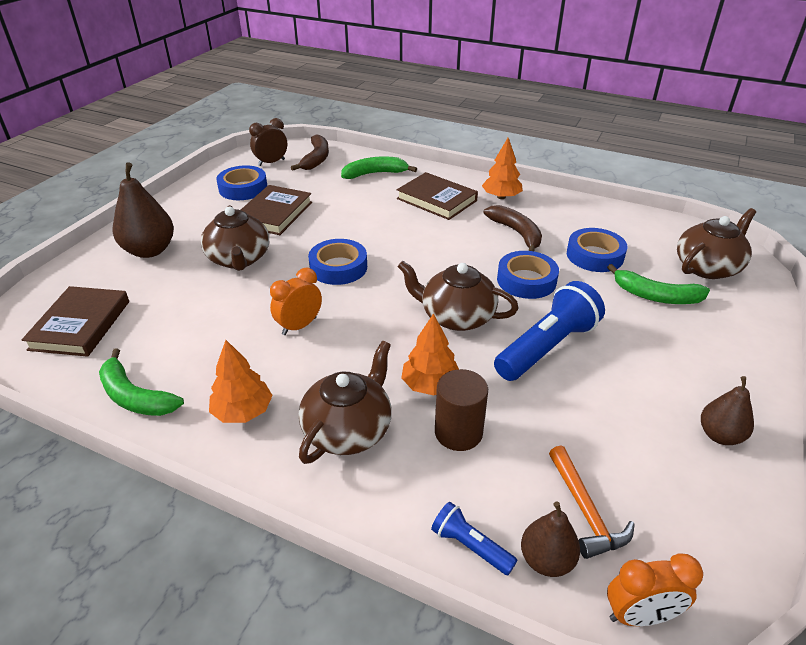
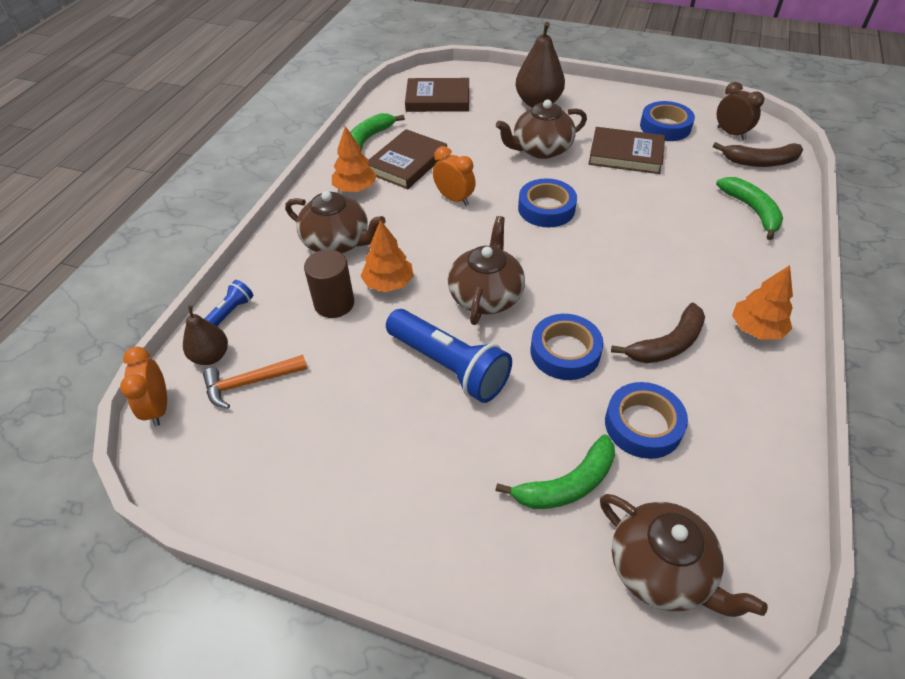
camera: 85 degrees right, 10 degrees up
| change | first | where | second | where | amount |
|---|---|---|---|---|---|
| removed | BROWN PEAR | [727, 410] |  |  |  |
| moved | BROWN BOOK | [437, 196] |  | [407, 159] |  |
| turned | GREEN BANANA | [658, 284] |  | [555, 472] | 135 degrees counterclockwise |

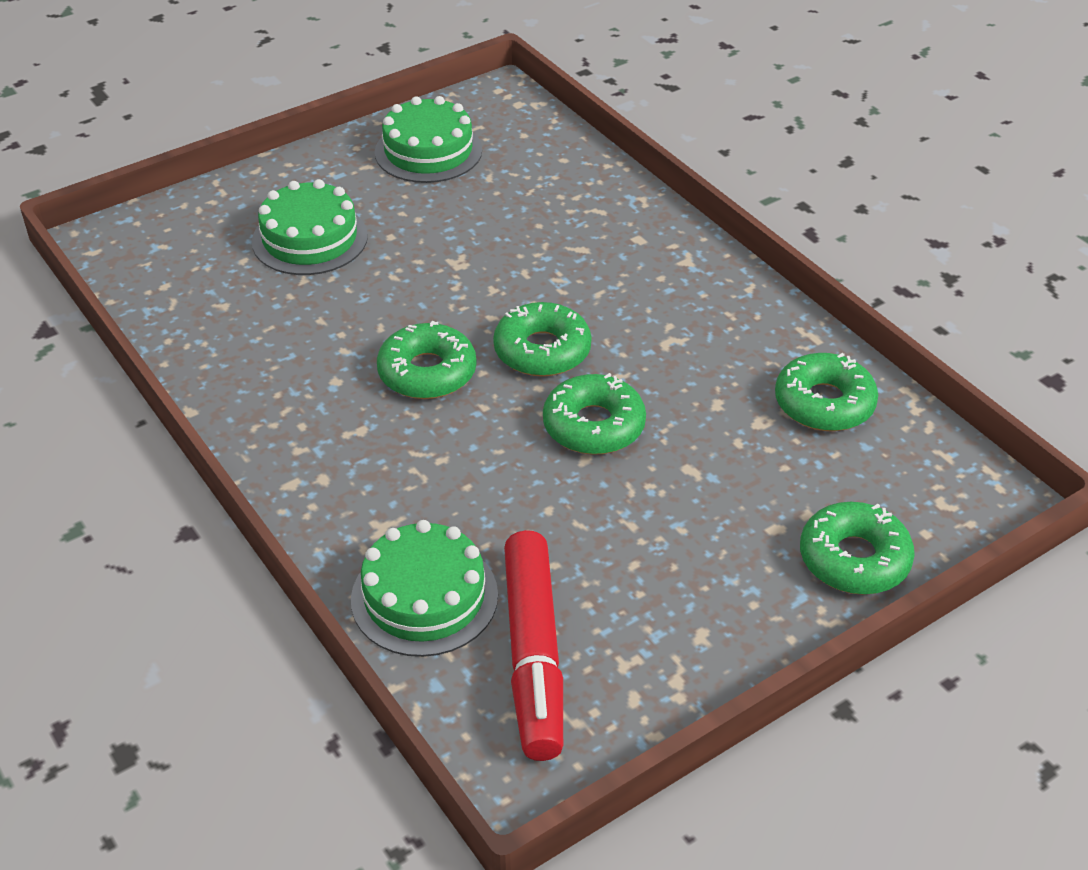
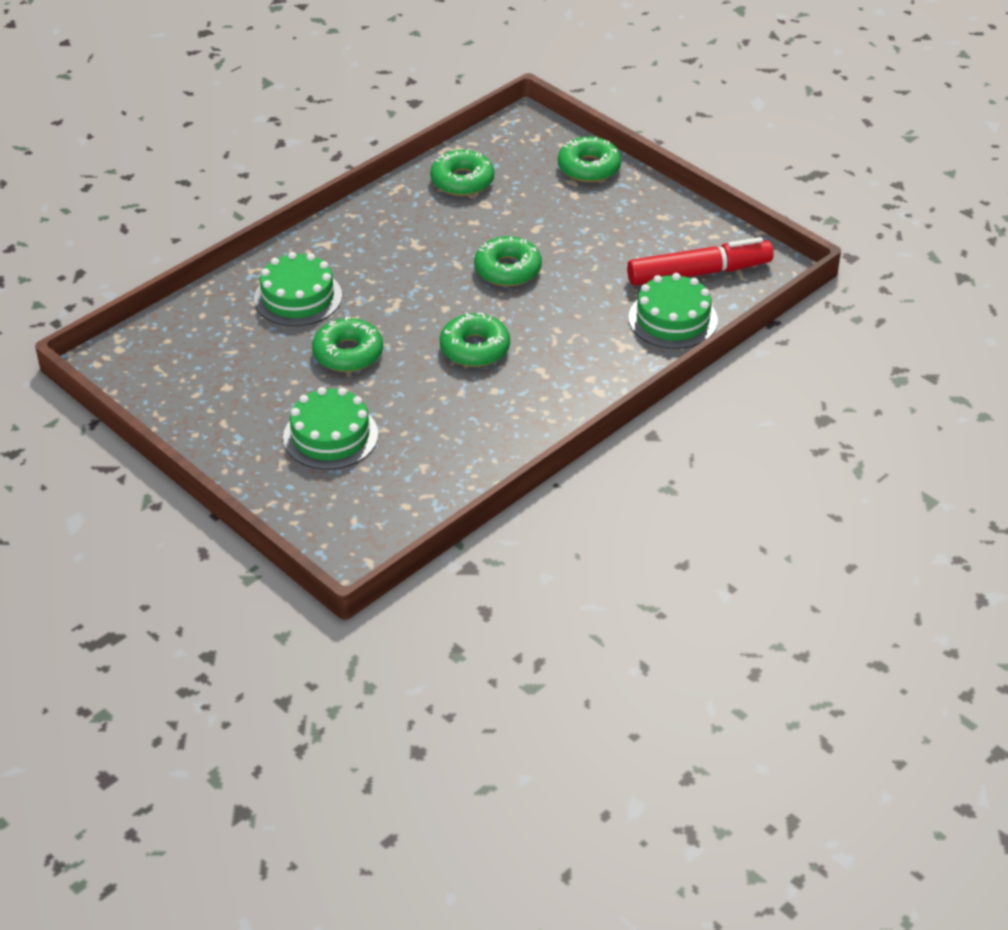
camera: 100 degrees left, 0 degrees up
| change | first | where | second | where | amount |
|---|---|---|---|---|---|
| moved | GREEN CAKE | [428, 139] |  | [298, 289] |  |
| moved | GREEN DONUT | [542, 339] |  | [347, 344] |  |

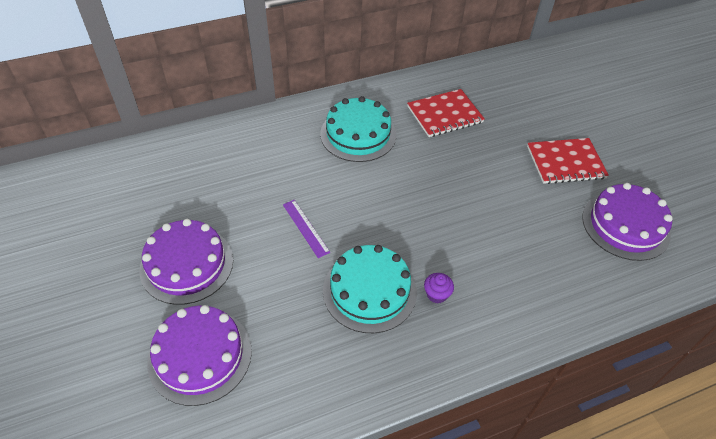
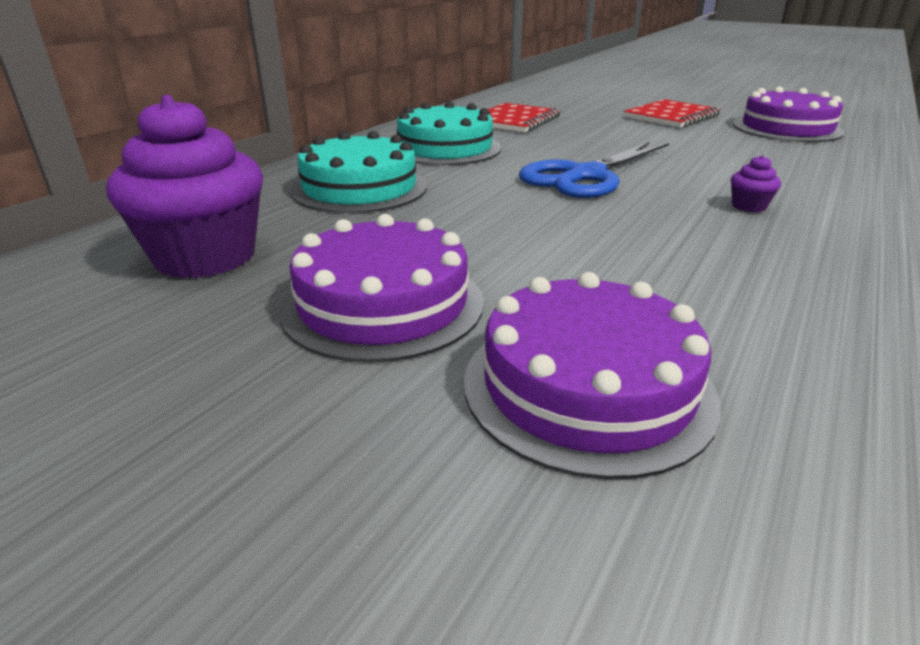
camera: 35 degrees left, 20 degrees down
| change | first | where | second | where | amount |
|---|---|---|---|---|---|
| removed | PURPLE RULER | [306, 229] |  |  |  |
| added |  |  | PURPLE CUPCAKE | [184, 187] |  |
| added |  |  | BLUE SCISSORS | [594, 170] |  |
| moved | TURQUOISE CAKE | [370, 289] |  | [359, 172] |  |

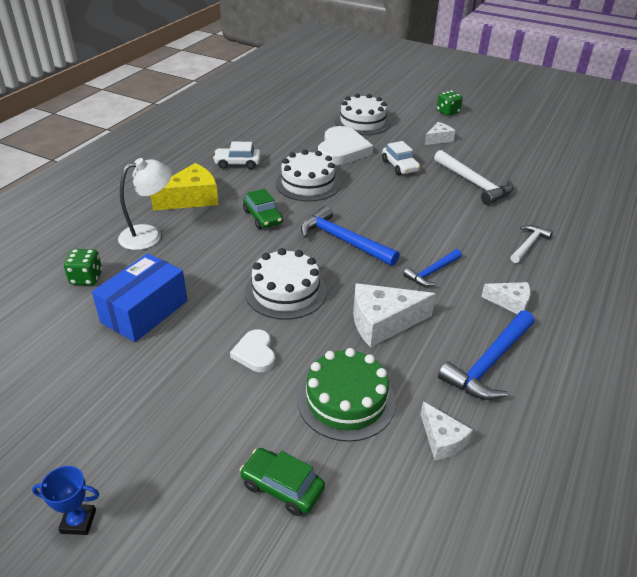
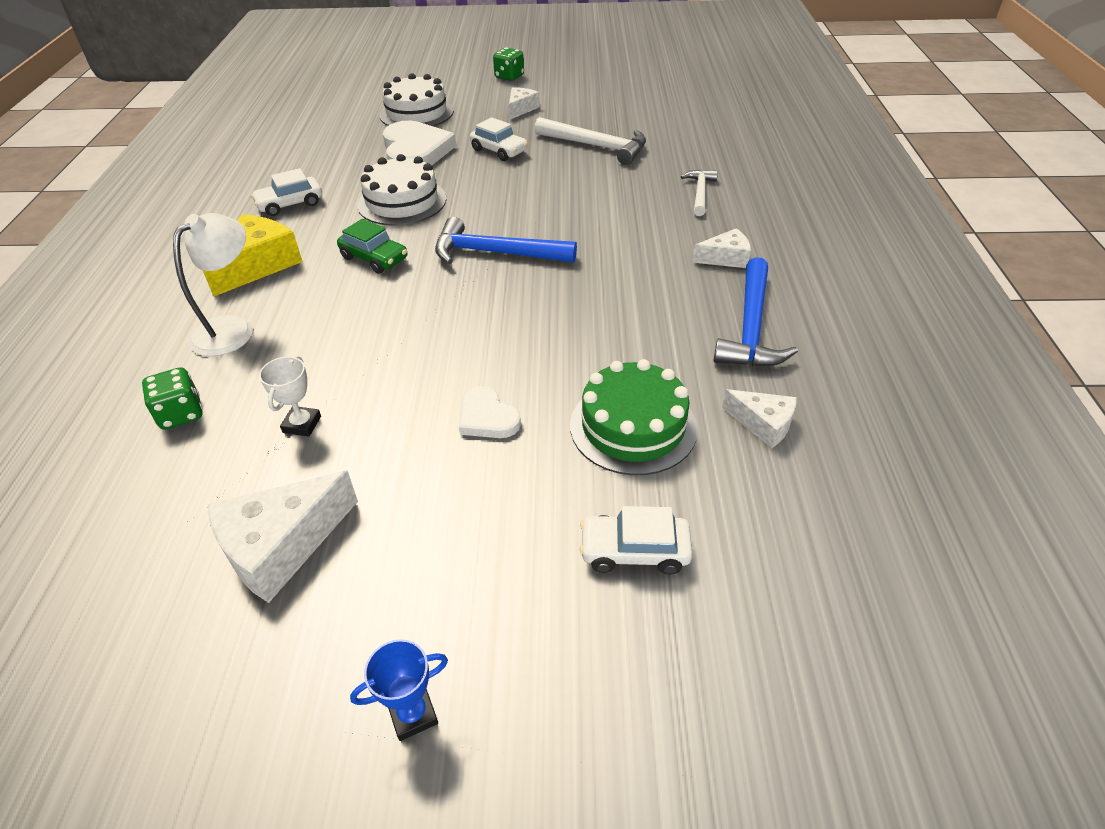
camera: 25 degrees left, 5 degrees up
| change | first | where | second | where | amount |
|---|---|---|---|---|---|
| removed | WHITE CAKE | [286, 284] |  |  |  |
| removed | BLUE HAMMER | [432, 268] |  |  |  |
| moved | WHITE CHEESE | [394, 315] |  | [283, 536] |  |
| replaced | BLUE BOX | [139, 297] | WHITE TROPHY | [290, 396] |  |
| recoloured | GREEN CAR | [282, 482] | WHITE CAR | [635, 540] |  |

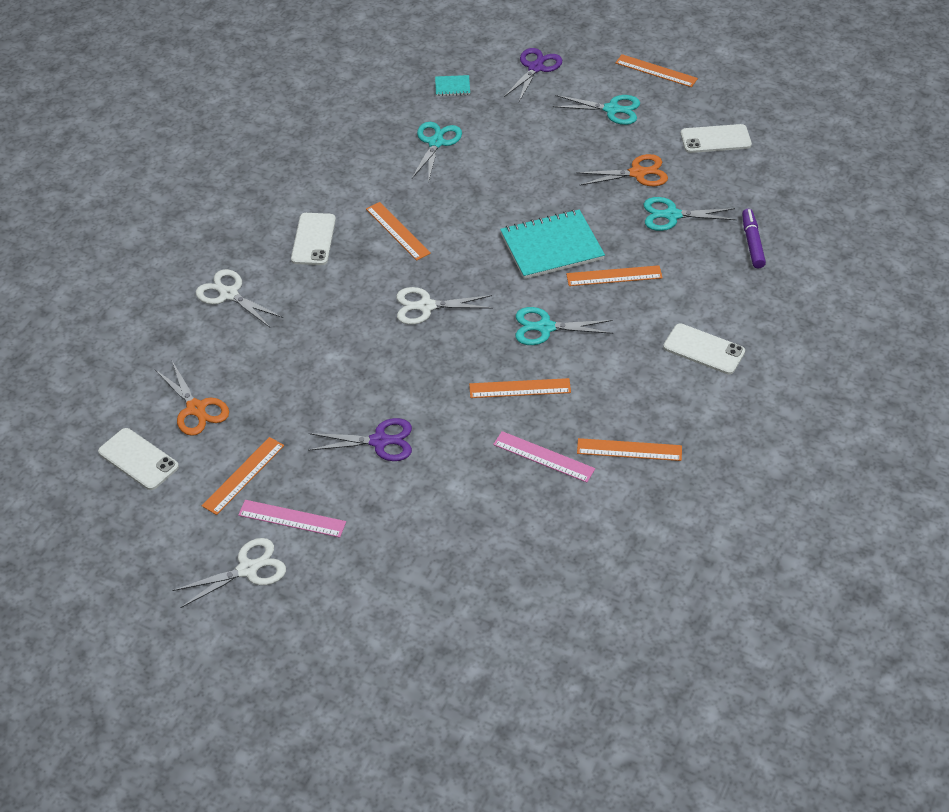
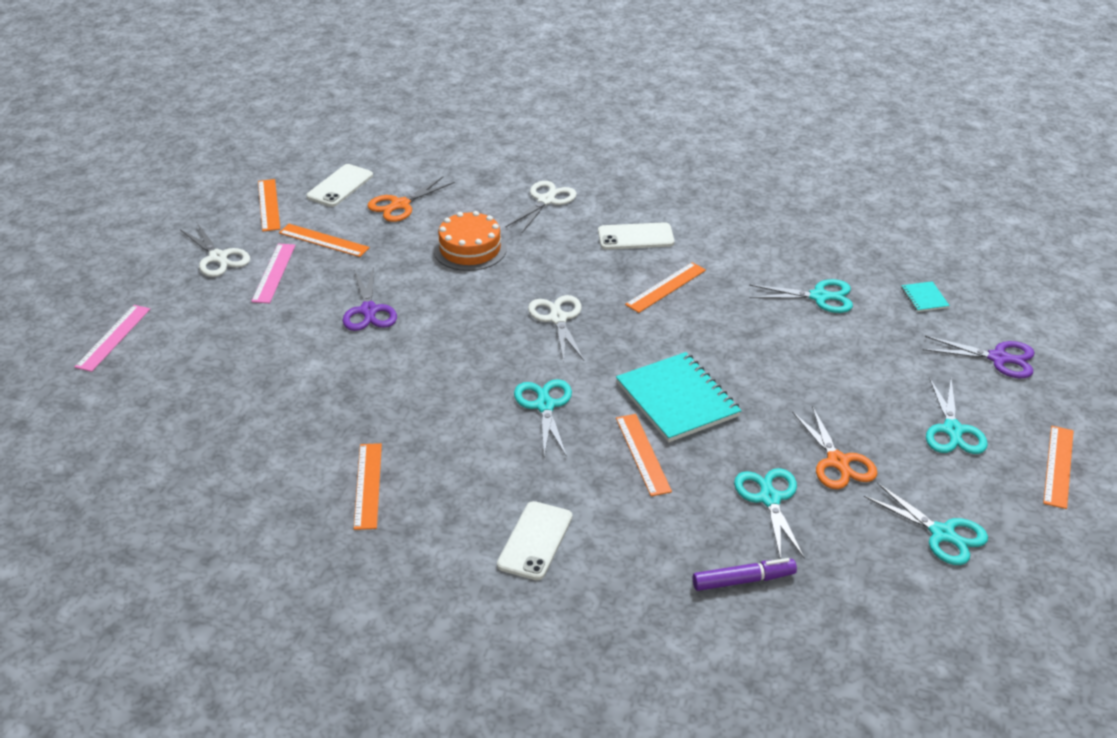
camera: 80 degrees right, 10 degrees down
| change | first | where | second | where | amount |
|---|---|---|---|---|---|
| added |  |  | ORANGE CAKE | [470, 241] |  |
| moved | ORANGE RULER | [520, 388] |  | [269, 205] |  |
| moved | PINK RULER | [544, 457] |  | [112, 338] |  |
| replaced | WHITE PHONE | [716, 138] | TURQUOISE SCISSORS | [926, 524] |  |

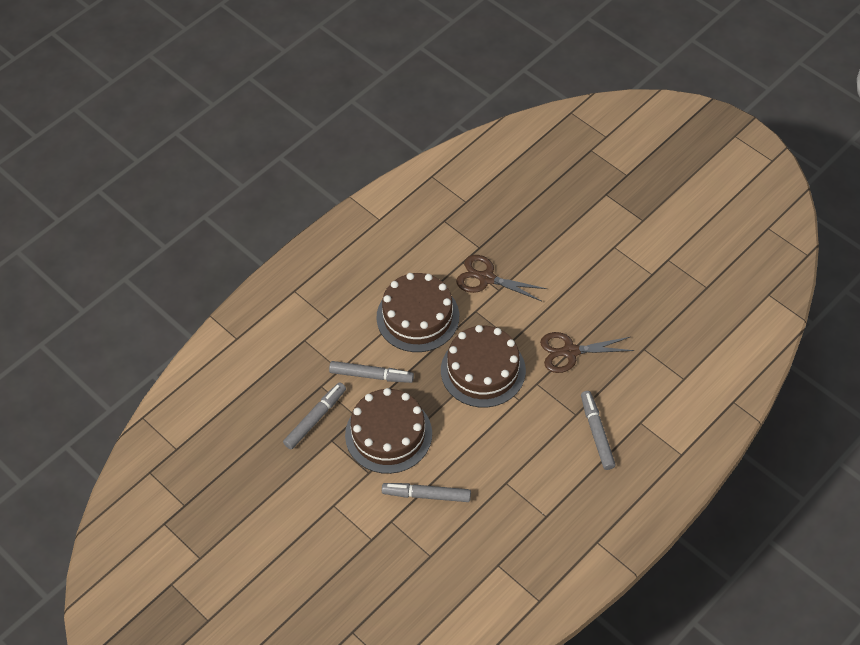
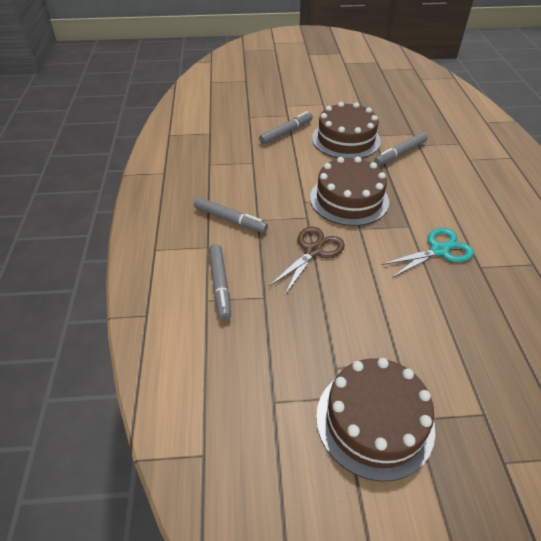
camera: 130 degrees right, 10 degrees down
| change | first | where | second | where | amount |
|---|---|---|---|---|---|
| moved | GREY MARKER | [314, 415] |  | [220, 282] |  |
| moved | BROWN CAKE | [417, 312] |  | [375, 420] |  |
| recoloured | BROWN SCISSORS | [501, 278] | TURQUOISE SCISSORS | [427, 253] |  |

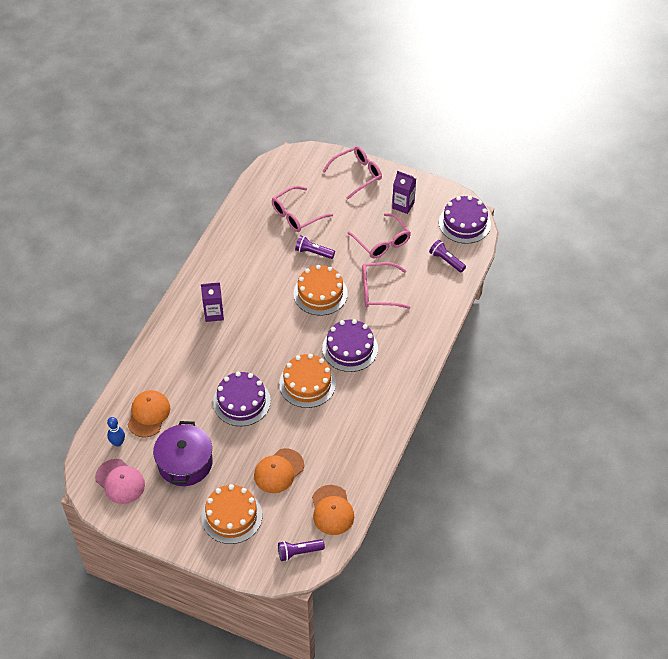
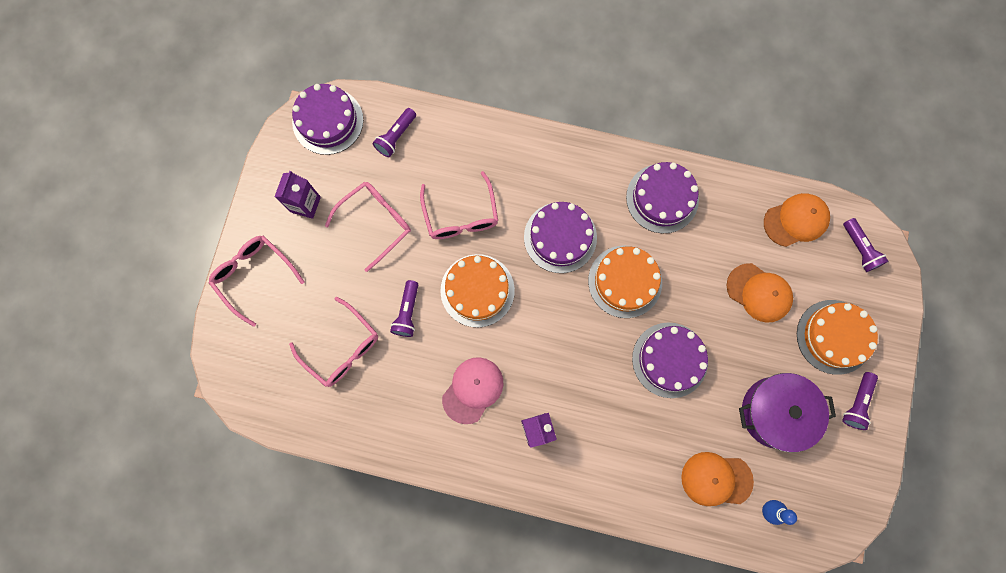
camera: 100 degrees left, 25 degrees up
| change | first | where | second | where | amount |
|---|---|---|---|---|---|
| added |  |  | PURPLE CAKE | [662, 197] |  |
| added |  |  | PURPLE FLASHLIGHT | [860, 401] |  |
| moved | PINK CAP | [120, 481] |  | [472, 390] |  |

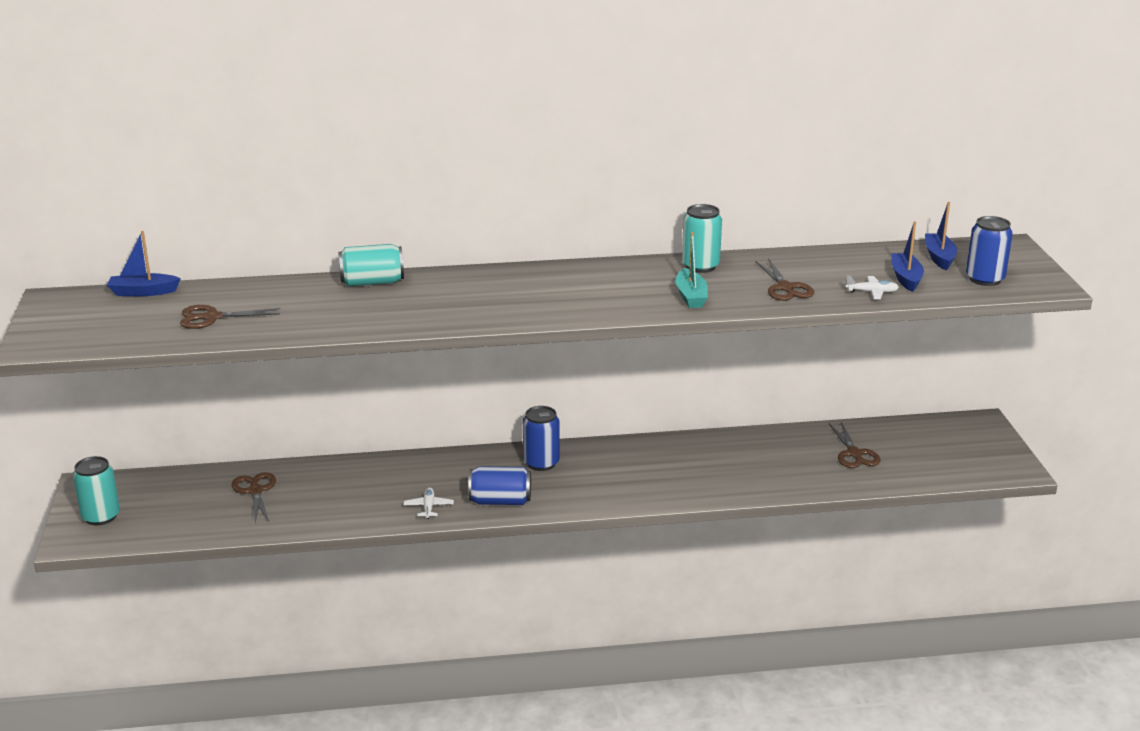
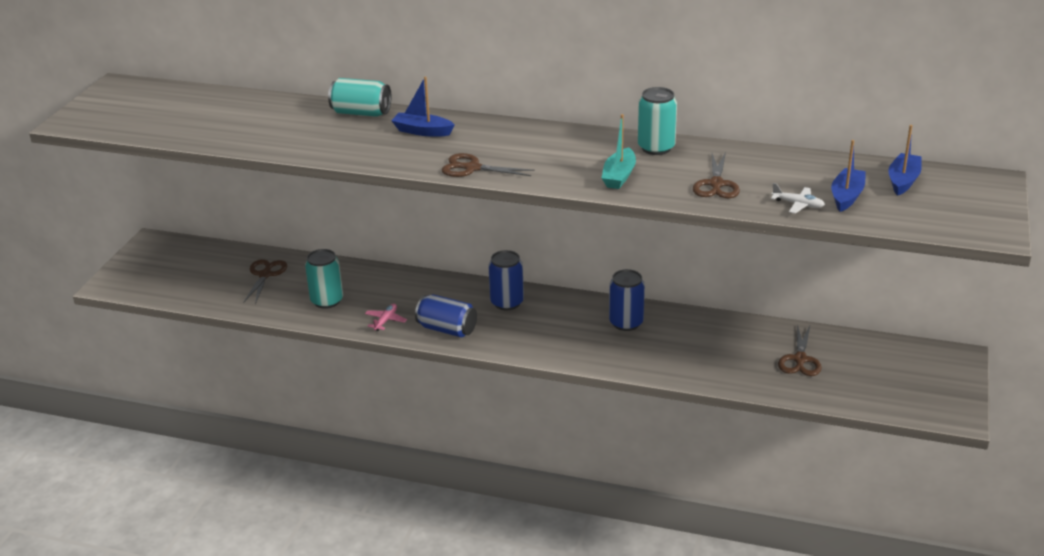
camera: 25 degrees right, 5 degrees up
| change | first | where | second | where | amount |
|---|---|---|---|---|---|
| moved | TURQUOISE CAN | [96, 490] |  | [324, 279] |  |
| moved | BLUE BOAT | [144, 263] |  | [423, 107] |  |
| moved | BROWN SCISSORS | [230, 317] |  | [488, 165] |  |
| moved | BLUE CAN | [989, 251] |  | [627, 300] |  |
| recoloured | WHITE PLANE | [429, 503] | PINK PLANE | [386, 317] |  |

